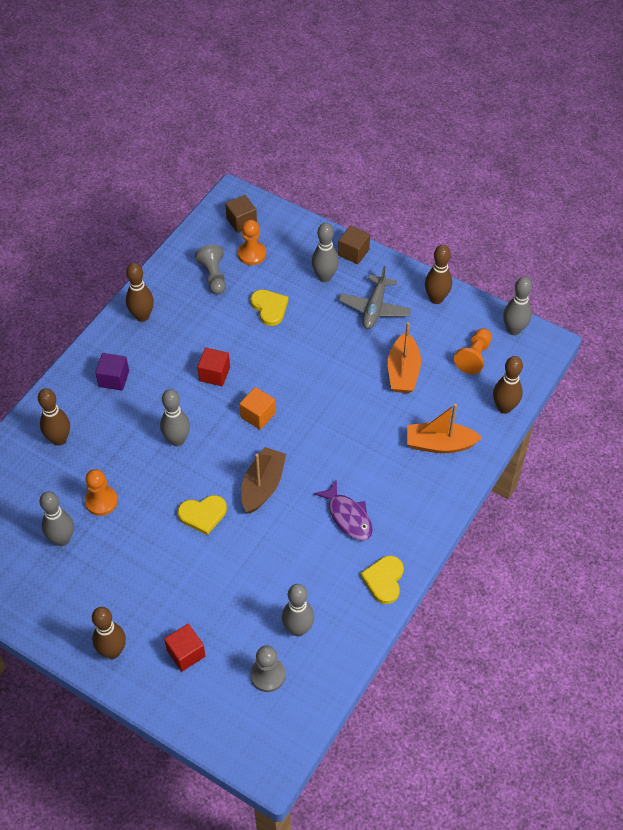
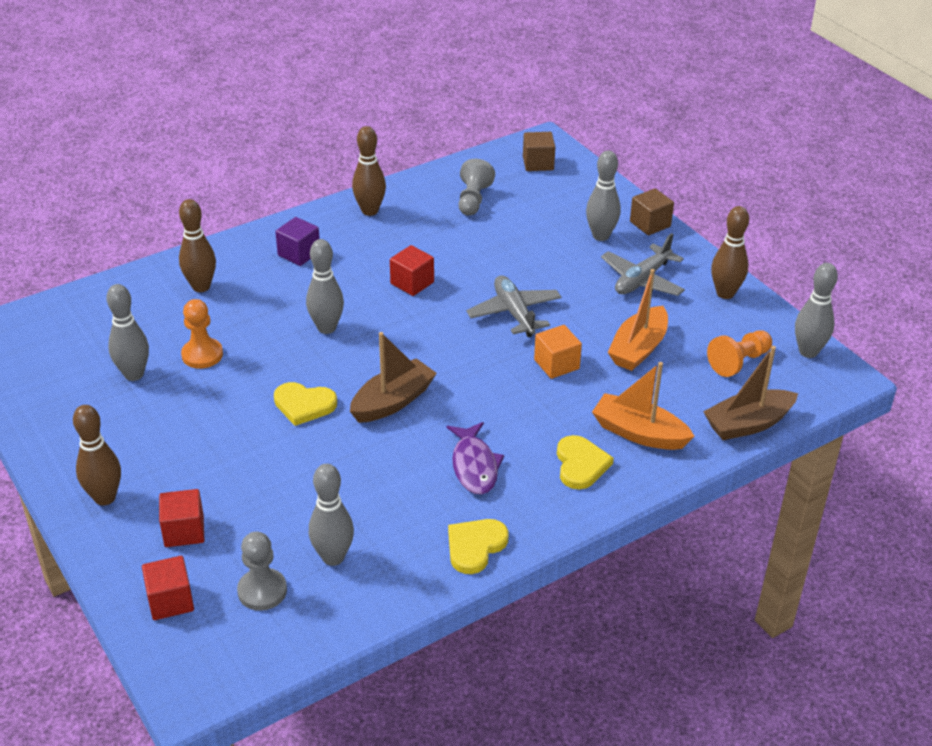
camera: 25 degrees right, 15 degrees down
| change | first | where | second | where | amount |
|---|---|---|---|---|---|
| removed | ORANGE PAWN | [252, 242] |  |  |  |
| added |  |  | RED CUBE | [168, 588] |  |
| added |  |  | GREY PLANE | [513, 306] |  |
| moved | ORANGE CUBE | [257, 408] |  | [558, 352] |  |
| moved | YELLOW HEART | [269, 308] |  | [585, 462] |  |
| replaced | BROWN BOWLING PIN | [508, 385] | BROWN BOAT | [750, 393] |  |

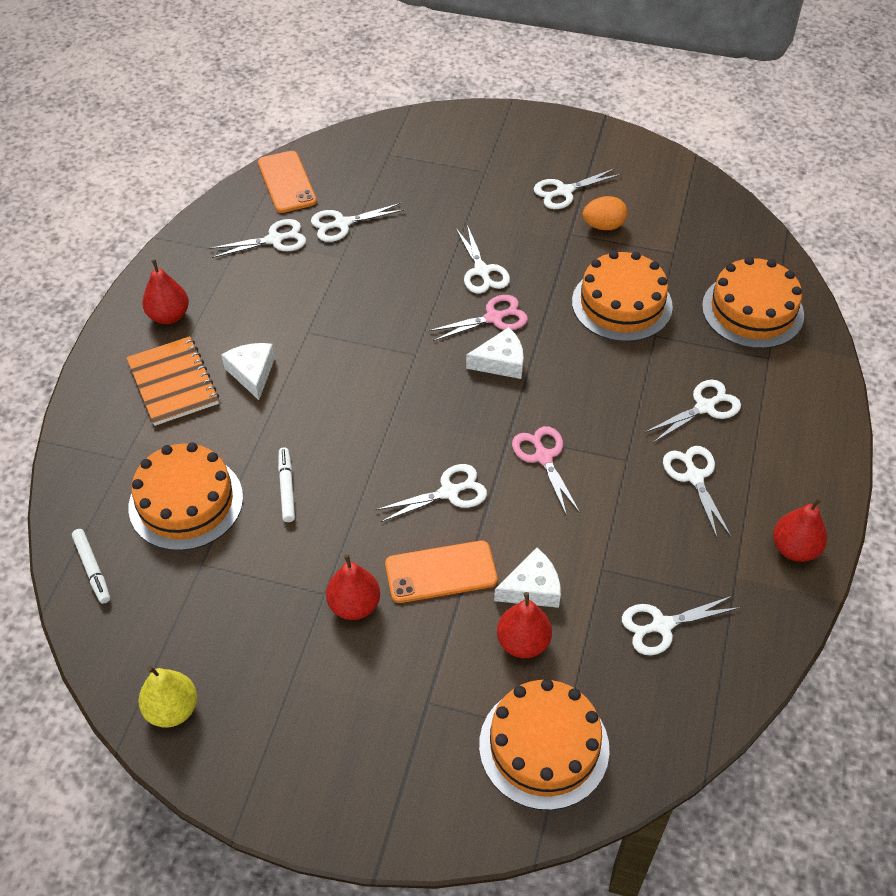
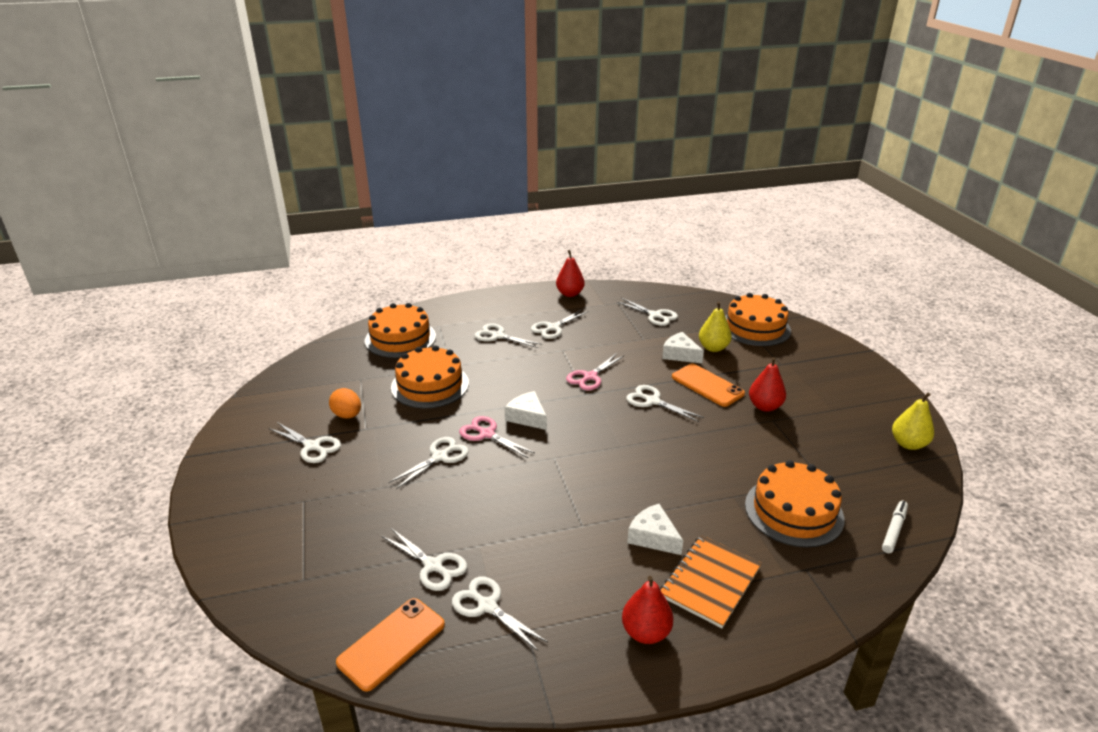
camera: 120 degrees left, 20 degrees down
| change | first | where | second | where | amount |
|---|---|---|---|---|---|
| removed | WHITE MARKER | [286, 484] |  |  |  |
| recoloured | RED PEAR | [524, 625] | YELLOW PEAR | [715, 327] |  |
| turned | WHITE CHEESE | [248, 371] |  | [655, 529] | 90 degrees clockwise |

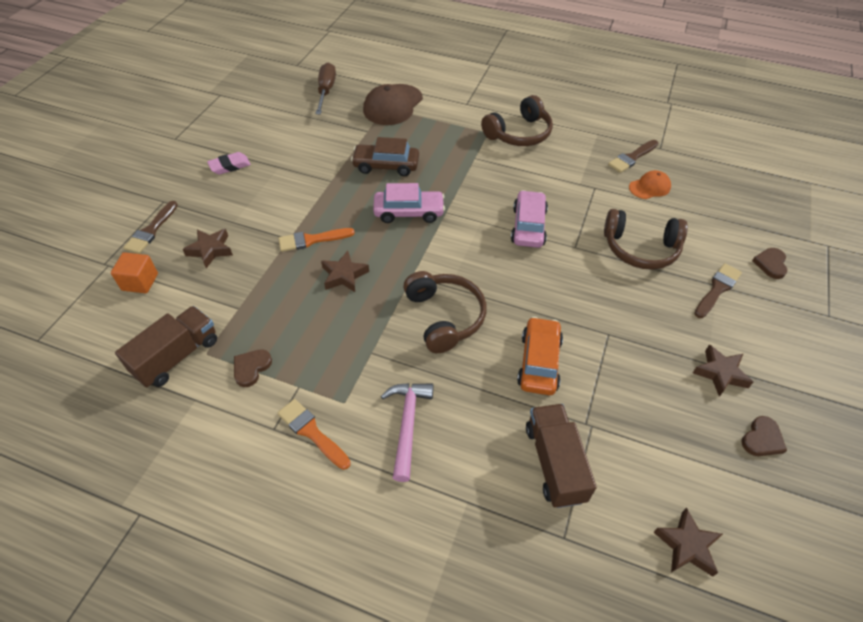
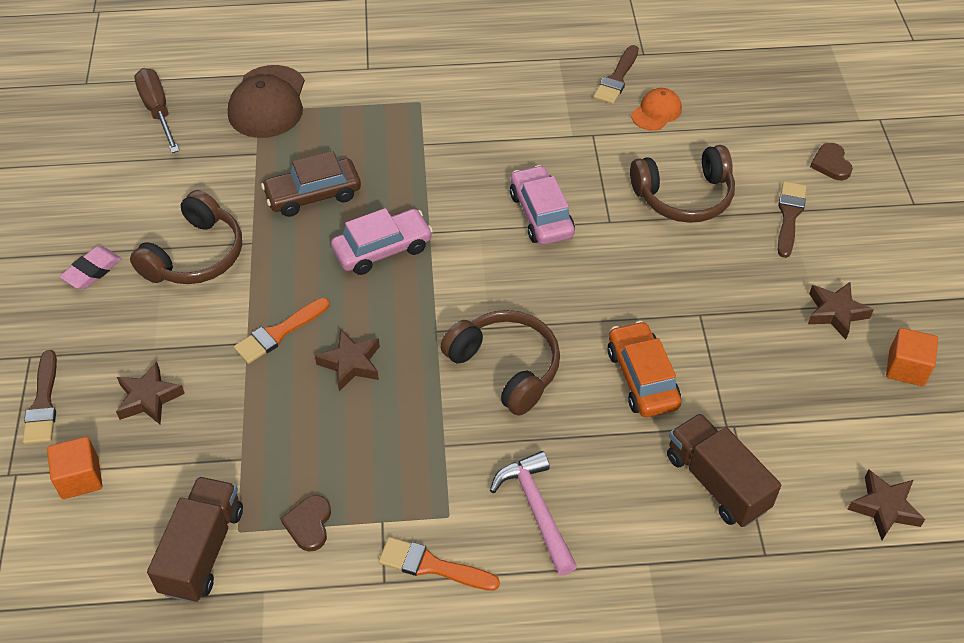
camera: 25 degrees left, 0 degrees up
| change | first | where | second | where | amount |
|---|---|---|---|---|---|
| moved | BROWN HEADPHONES | [517, 120] |  | [186, 237] |  |
| replaced | BROWN HEART | [764, 436] | ORANGE CUBE | [912, 357] |  |

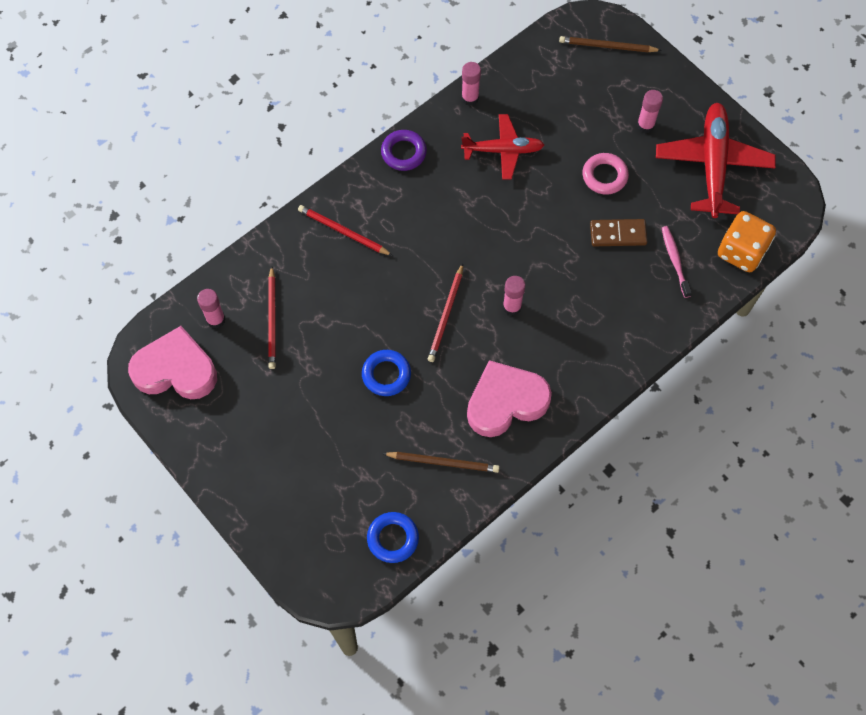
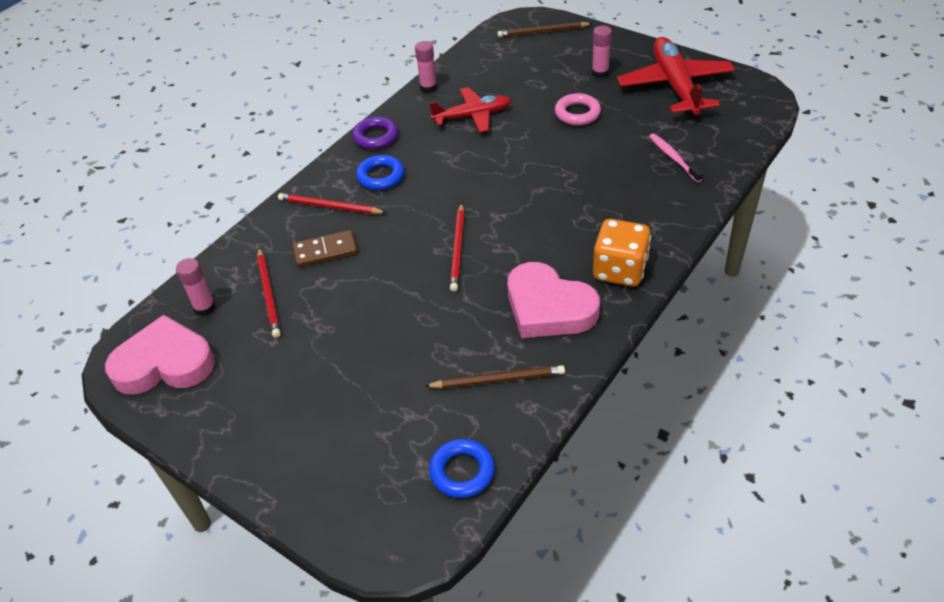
camera: 10 degrees left, 20 degrees down
| change | first | where | second | where | amount |
|---|---|---|---|---|---|
| removed | PINK GLUE STICK | [514, 296] |  |  |  |
| moved | BLUE RING | [386, 373] |  | [380, 172] |  |
| moved | BROWN DOMINO | [618, 232] |  | [325, 248] |  |
| moved | ORANGE DICE | [747, 241] |  | [622, 253] |  |
| turned | PINK HEART | [509, 398] |  | [554, 300] | 105 degrees counterclockwise |

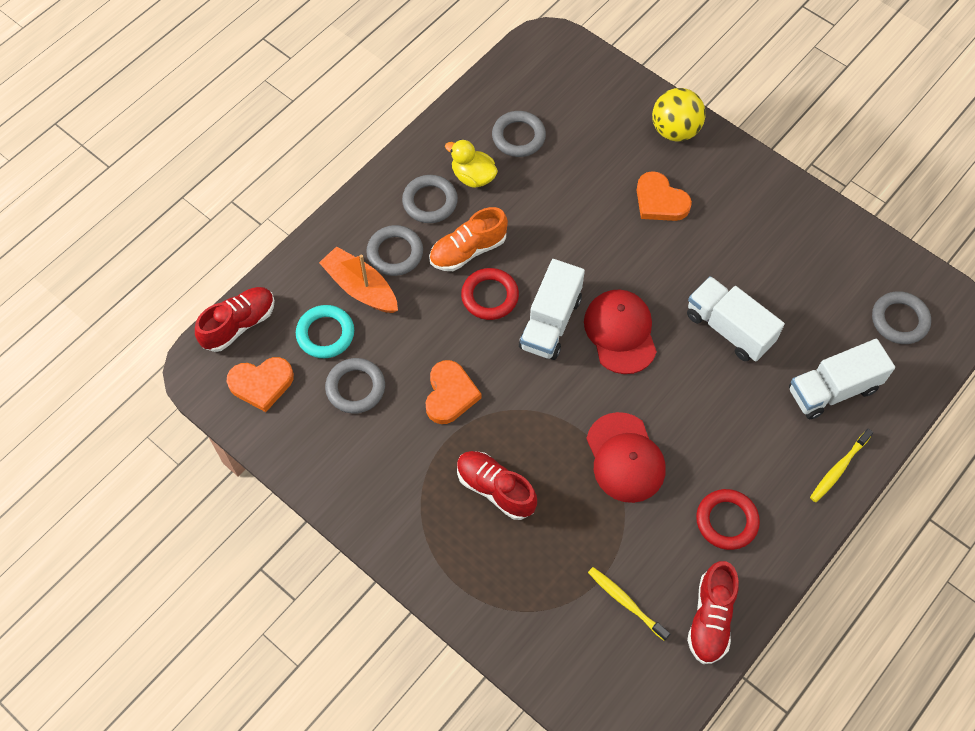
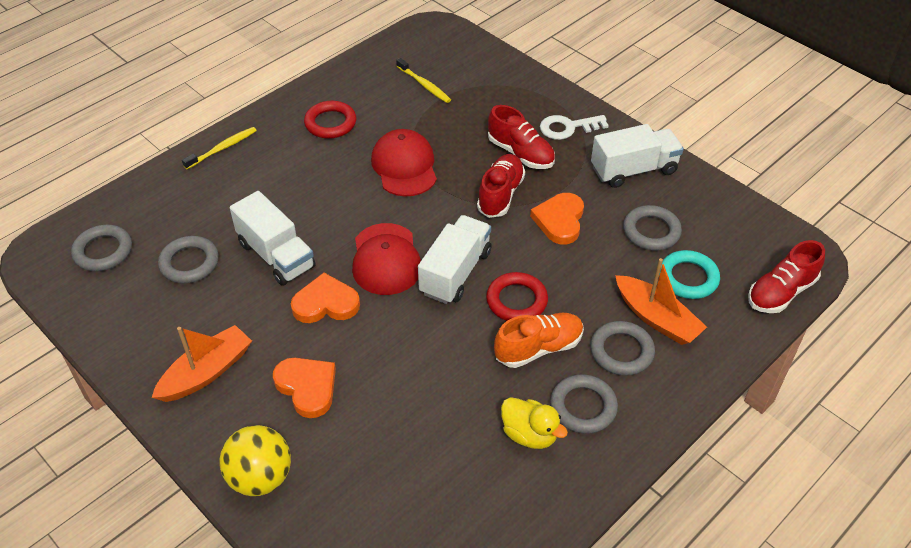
camera: 175 degrees left, 15 degrees down
| change | first | where | second | where | amount |
|---|---|---|---|---|---|
| added |  |  | ORANGE BOAT | [202, 363] |  |
| added |  |  | WHITE KEY | [574, 127] |  |
| moved | ORANGE HEART | [260, 384] |  | [325, 298] |  |
| moved | GREY RING | [519, 134] |  | [188, 259] |  |
| moved | RED SHOE | [713, 612] |  | [501, 186] |  |
| moved | WHITE TRUCK | [842, 379] |  | [637, 156] |  |

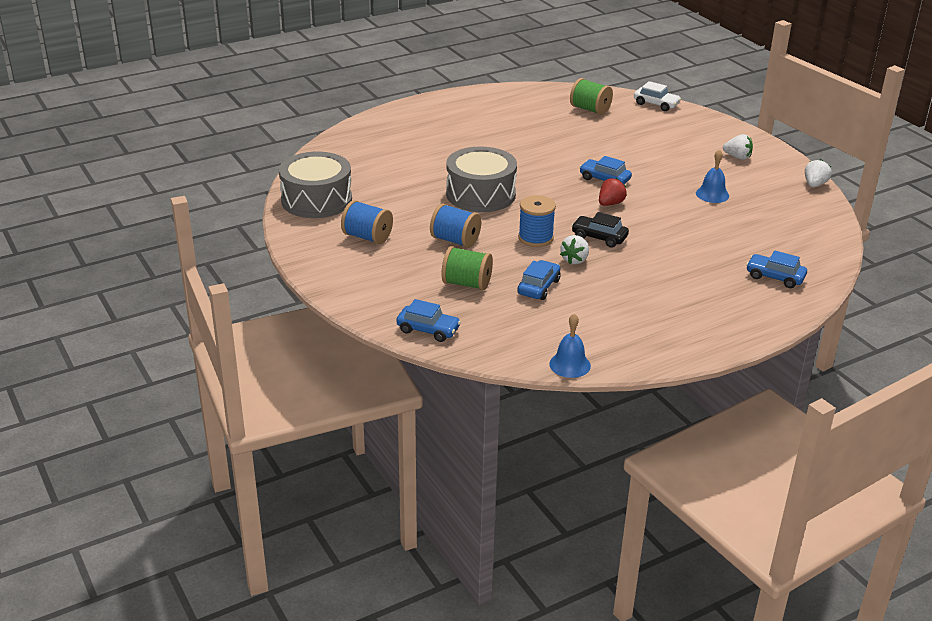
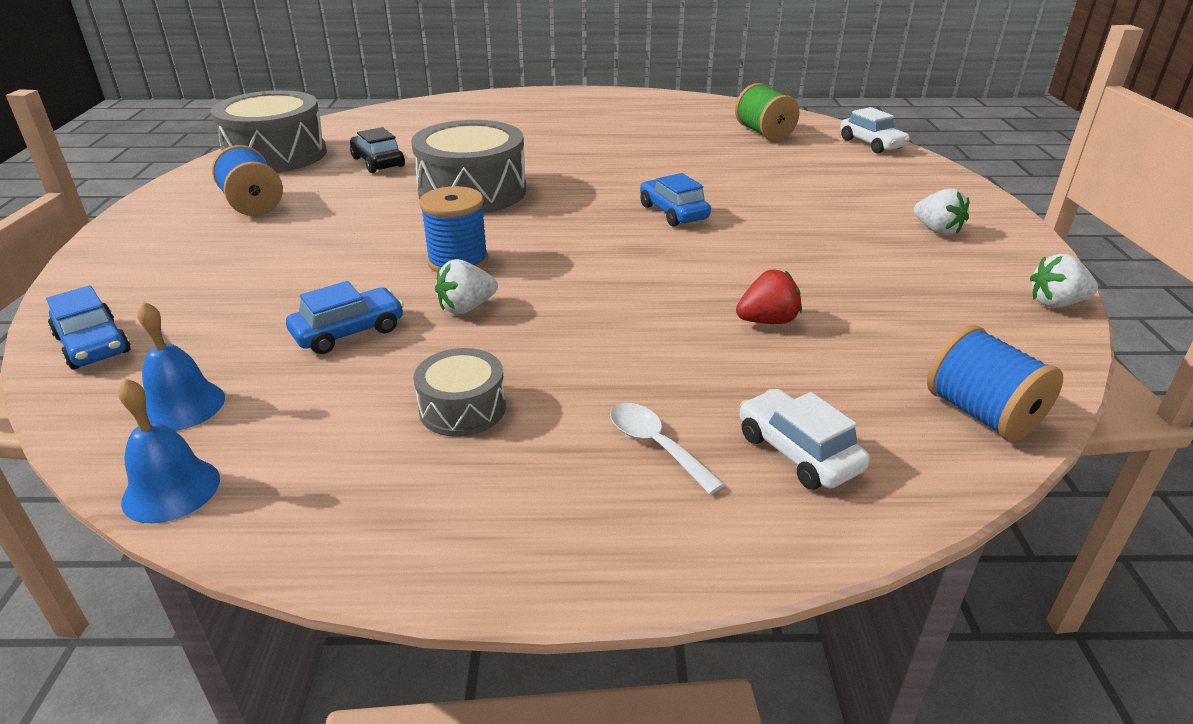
camera: 30 degrees right, 0 degrees up
| change | first | where | second | where | amount |
|---|---|---|---|---|---|
| removed | GREEN SPOOL | [467, 268] |  |  |  |
| added |  |  | GREY DRUM | [459, 392] |  |
| added |  |  | WHITE SPOON | [667, 448] |  |
| moved | BLUE SPOOL | [455, 225] |  | [995, 383] |  |
| moved | BLACK CAR | [600, 230] |  | [377, 150] |  |
| moved | RED STRAWBERRY | [613, 192] |  | [769, 297] |  |
| moved | BLUE BELL | [712, 176] |  | [181, 366] |  |
| recoloured | BLUE CAR | [776, 269] | WHITE CAR | [805, 439] |  |
| turned | WHITE STRAWBERRY | [818, 173] |  | [1064, 281] | 150 degrees counterclockwise |

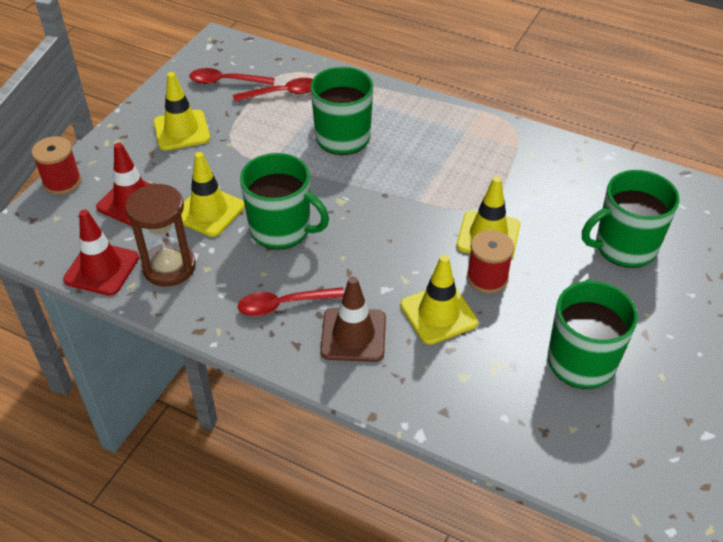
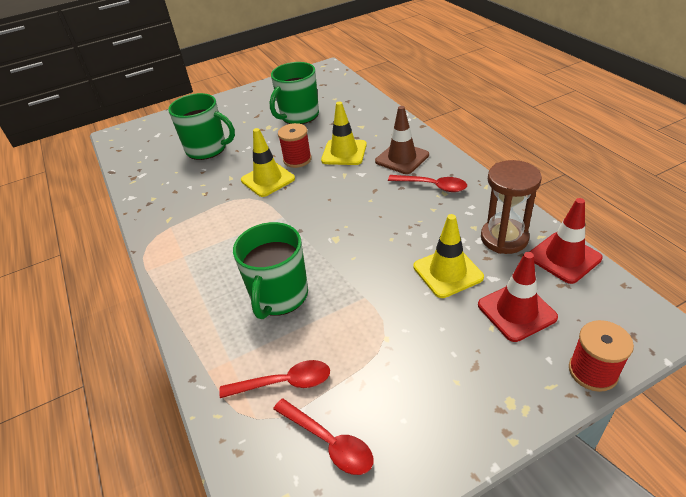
camera: 140 degrees left, 5 degrees down
| change | first | where | second | where | amount |
|---|---|---|---|---|---|
| removed | YELLOW TRAFFIC CONE | [181, 111] |  |  |  |
| removed | GREEN MUG | [284, 201] |  |  |  |
| turned | RED SPOON | [273, 90] |  | [274, 379] | 150 degrees clockwise |

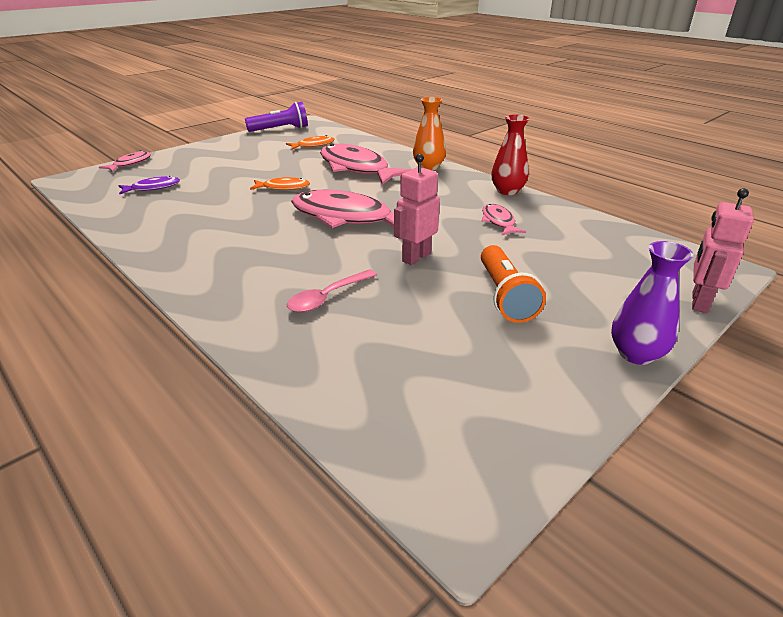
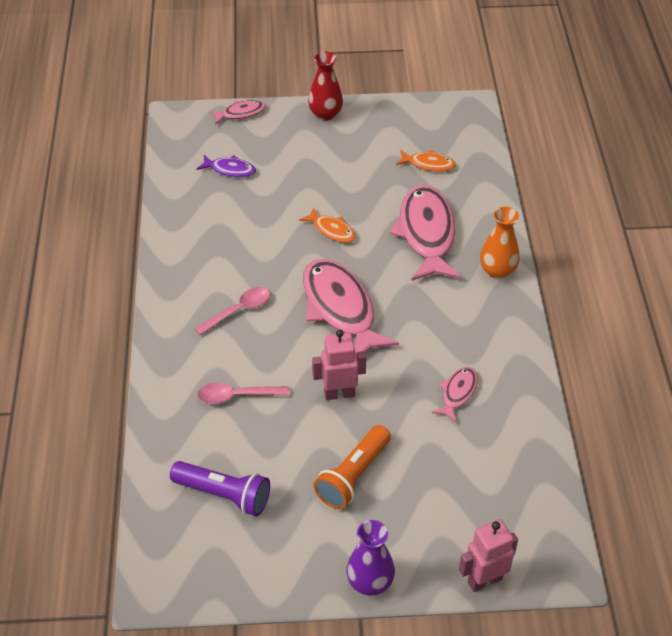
camera: 40 degrees right, 15 degrees up
| change | first | where | second | where | amount |
|---|---|---|---|---|---|
| added |  |  | PINK SPOON | [232, 311] |  |
| moved | PURPLE FLASHLIGHT | [276, 117] |  | [220, 488] |  |
| moved | RED VASE | [510, 154] |  | [325, 86] |  |

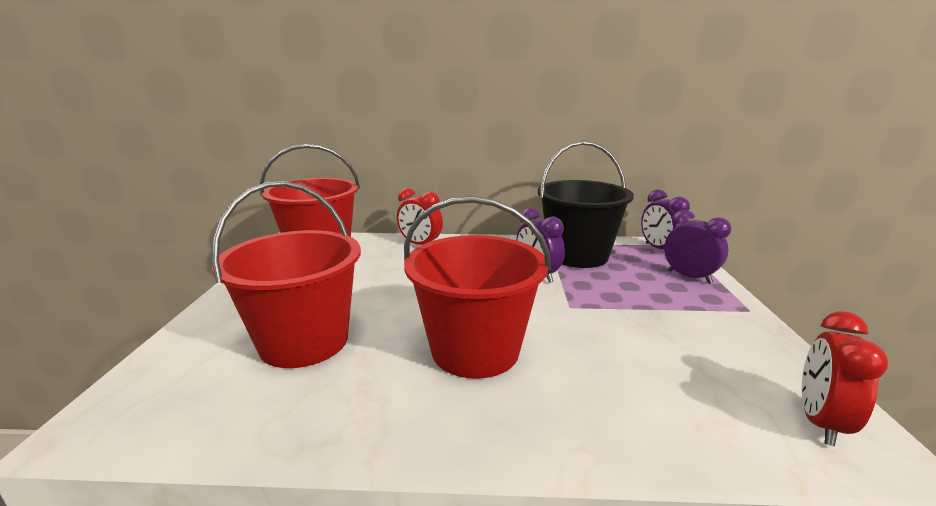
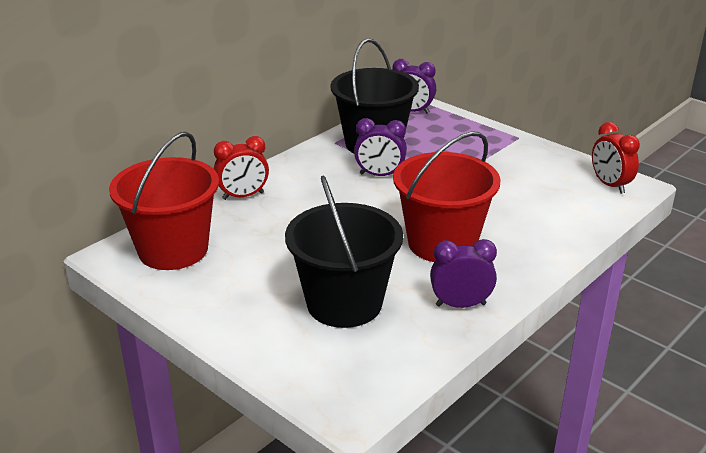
camera: 50 degrees left, 10 degrees up
| change | first | where | second | where | amount |
|---|---|---|---|---|---|
| moved | PURPLE CLOCK | [697, 247] |  | [463, 273] |  |
| recoloured | RED BUCKET | [286, 274] | BLACK BUCKET | [344, 251] |  |

